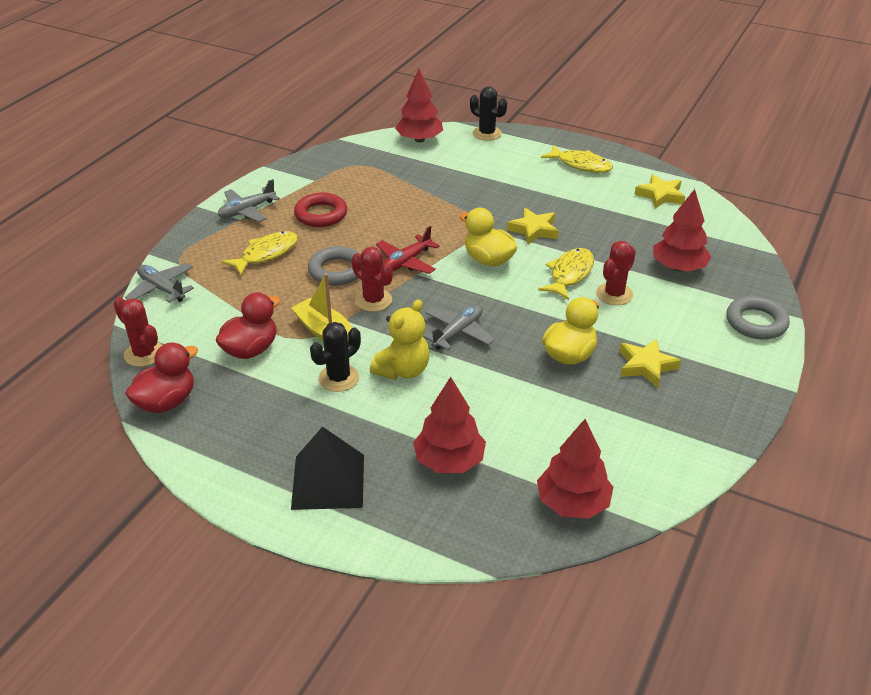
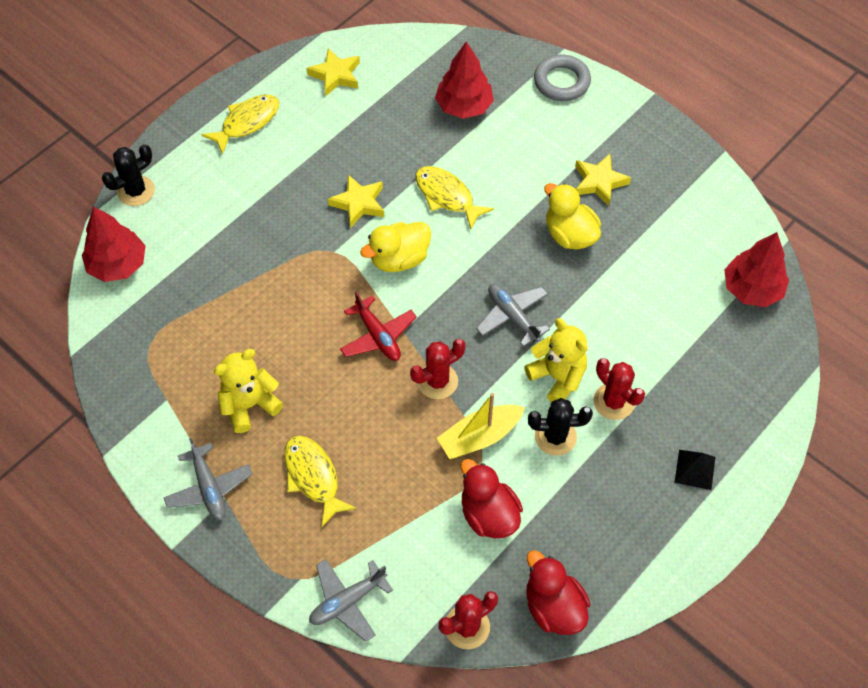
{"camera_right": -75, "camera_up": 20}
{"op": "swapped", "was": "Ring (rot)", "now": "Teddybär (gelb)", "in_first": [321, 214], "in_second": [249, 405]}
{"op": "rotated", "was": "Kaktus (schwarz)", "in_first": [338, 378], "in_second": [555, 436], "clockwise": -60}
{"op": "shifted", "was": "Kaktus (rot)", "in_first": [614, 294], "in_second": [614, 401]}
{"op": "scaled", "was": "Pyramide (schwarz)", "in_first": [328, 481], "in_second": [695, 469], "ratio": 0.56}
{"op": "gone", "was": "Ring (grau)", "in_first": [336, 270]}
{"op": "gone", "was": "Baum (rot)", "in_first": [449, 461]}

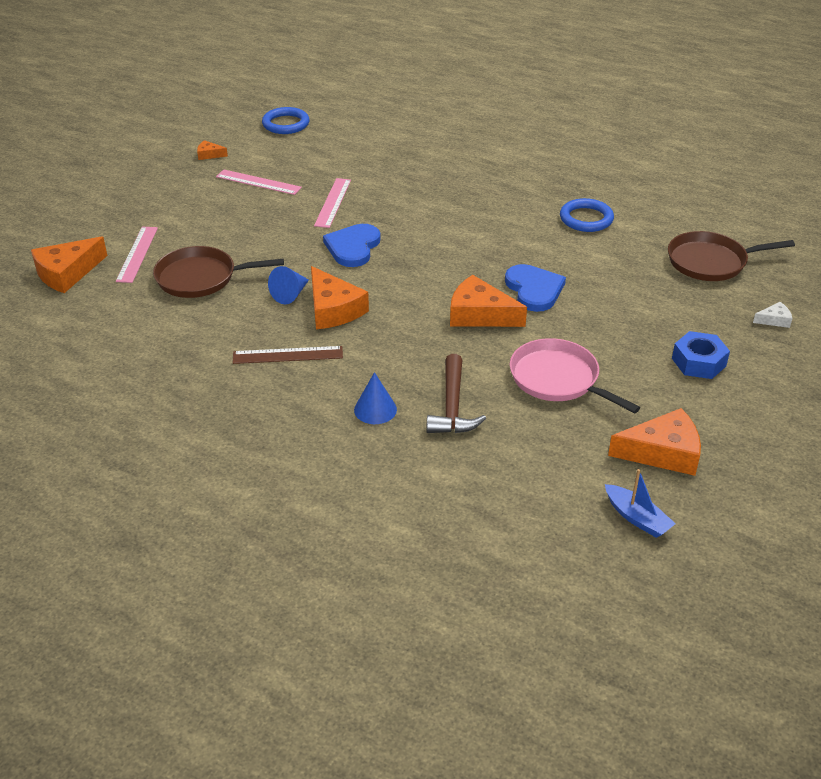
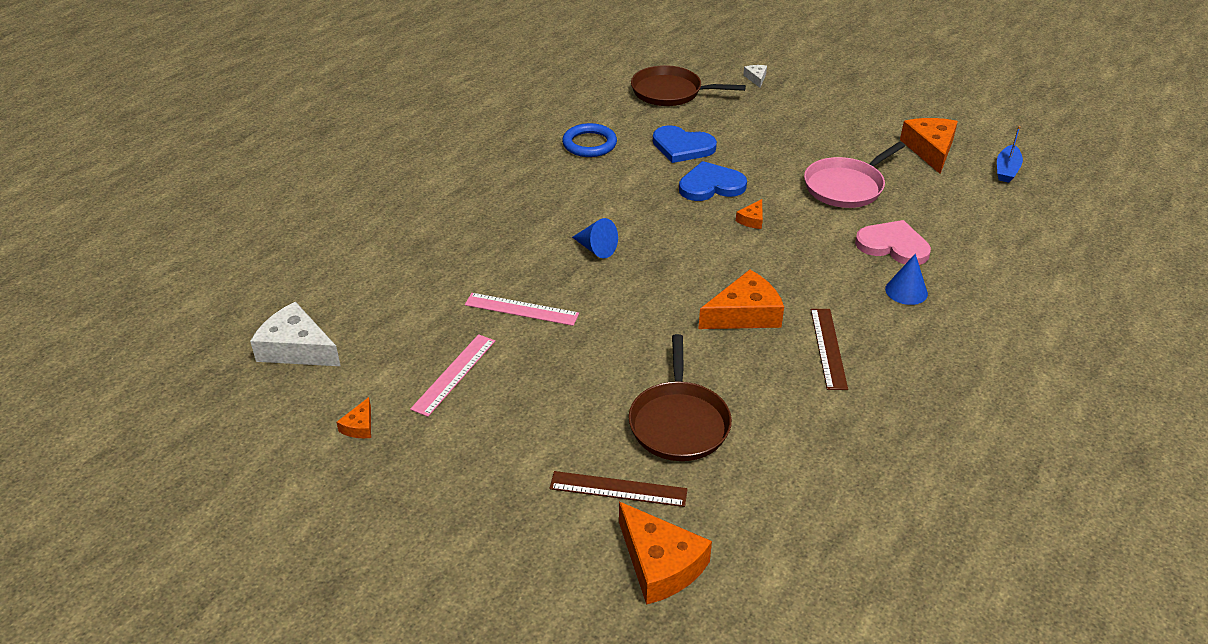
{"camera_right": -85, "camera_up": 0}
{"op": "swapped", "was": "Ring (blau)", "now": "Käse (weiß)", "in_first": [286, 124], "in_second": [296, 348]}
{"op": "repainted", "was": "Lineal (rosa)", "now": "Lineal (braun)", "in_first": [137, 254], "in_second": [618, 489]}
{"op": "shifted", "was": "Kegel (blau)", "in_first": [290, 294], "in_second": [596, 249]}
{"op": "rotated", "was": "Pfanne (braun)", "in_first": [711, 262], "in_second": [670, 92], "clockwise": 105}
{"op": "shifted", "was": "Herz (blau)", "in_first": [353, 247], "in_second": [682, 147]}
{"op": "scaled", "was": "Käse (orange)", "in_first": [479, 314], "in_second": [752, 220], "ratio": 0.48}
{"op": "swapped", "was": "Hammer (braun)", "now": "Herz (rosa)", "in_first": [452, 406], "in_second": [893, 245]}
{"op": "rotated", "was": "Boot (blau)", "in_first": [637, 518], "in_second": [1007, 170], "clockwise": 150}
{"op": "gone", "was": "Sechskantmutter (blau)", "in_first": [698, 362]}

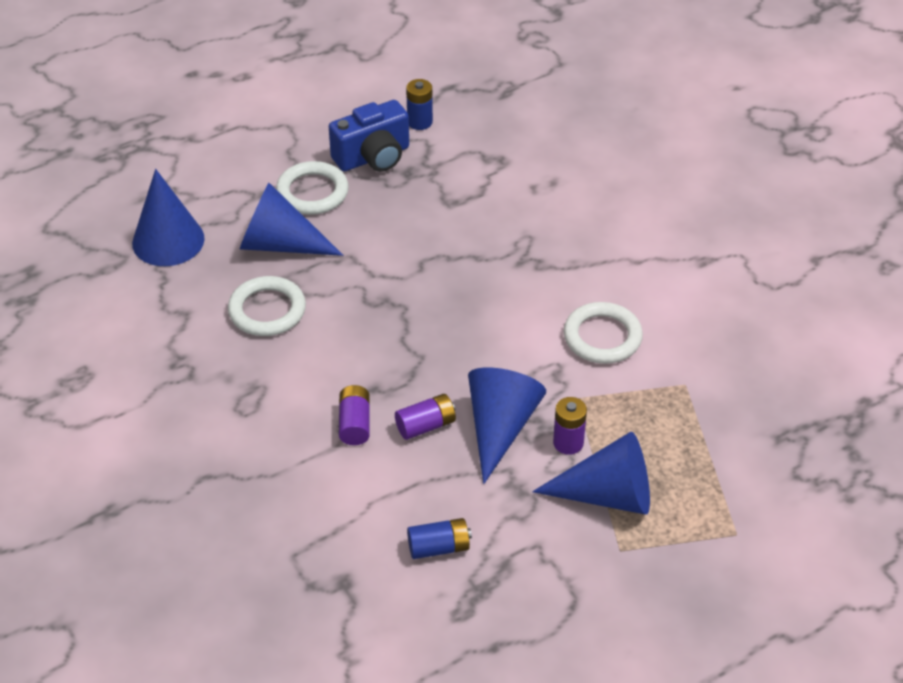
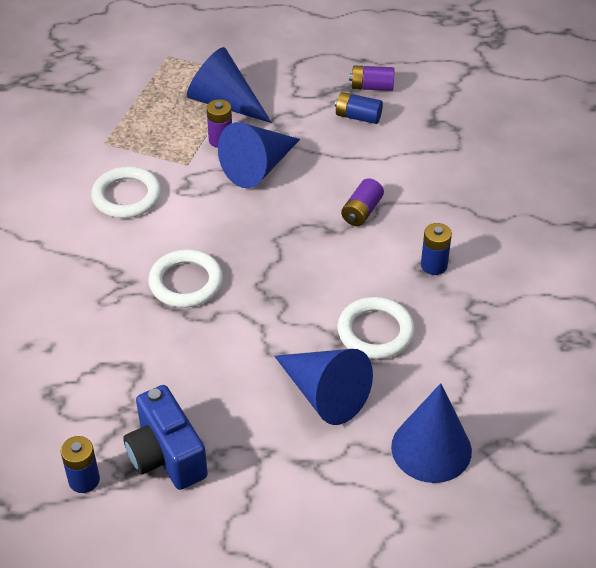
{"camera_right": -150, "camera_up": 0}
{"op": "rotated", "was": "Kamera (blau)", "in_first": [373, 157], "in_second": [166, 456], "clockwise": -120}
{"op": "shifted", "was": "Ring (weiß)", "in_first": [312, 192], "in_second": [186, 282]}
{"op": "shifted", "was": "Batterie (lila)", "in_first": [425, 426], "in_second": [372, 87]}
{"op": "new", "now": "Batterie (blau)", "in_second": [434, 265]}

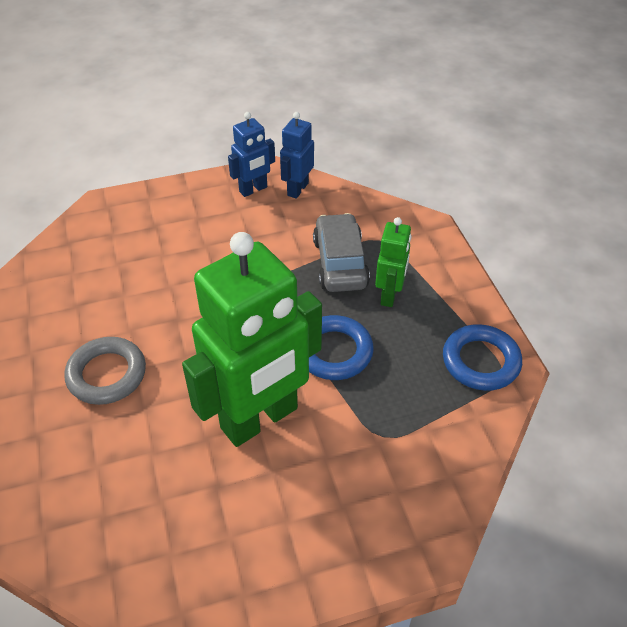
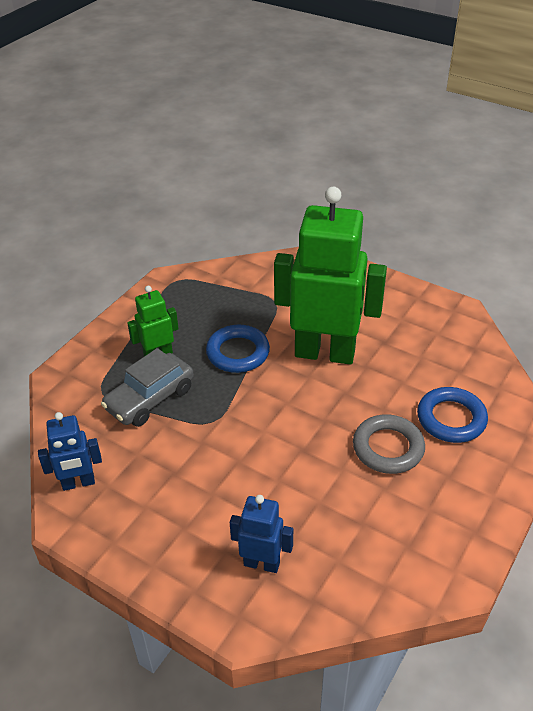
{"camera_right": -130, "camera_up": -5}
{"op": "shifted", "was": "Roboter (blau)", "in_first": [253, 189], "in_second": [262, 563]}
{"op": "shifted", "was": "Ring (blau)", "in_first": [480, 361], "in_second": [451, 419]}

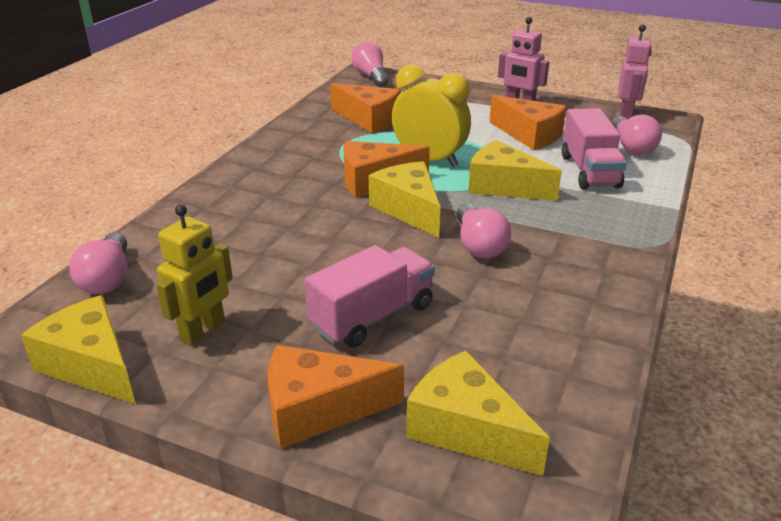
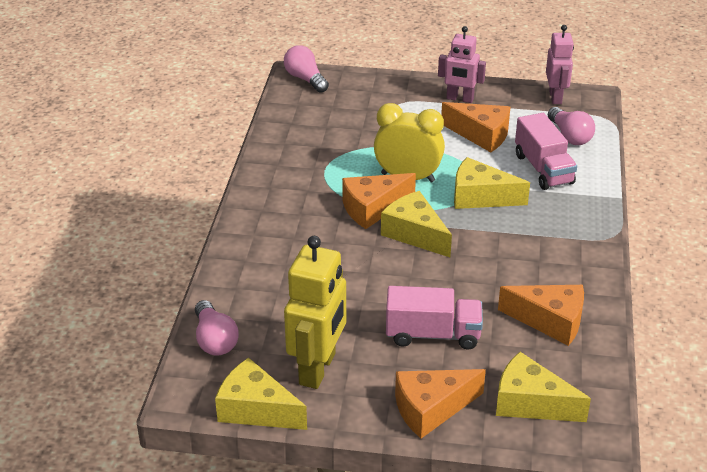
{"camera_right": -15, "camera_up": 5}
{"op": "scaled", "was": "Roboter (gelb)", "in_first": [203, 331], "in_second": [318, 369], "ratio": 1.57}
{"op": "rotated", "was": "Lastwagen (rosa)", "in_first": [372, 316], "in_second": [432, 334], "clockwise": 60}
{"op": "shifted", "was": "Käse (orange)", "in_first": [369, 119], "in_second": [550, 321]}
{"op": "gone", "was": "Glühbirne (rosa)", "in_first": [479, 245]}

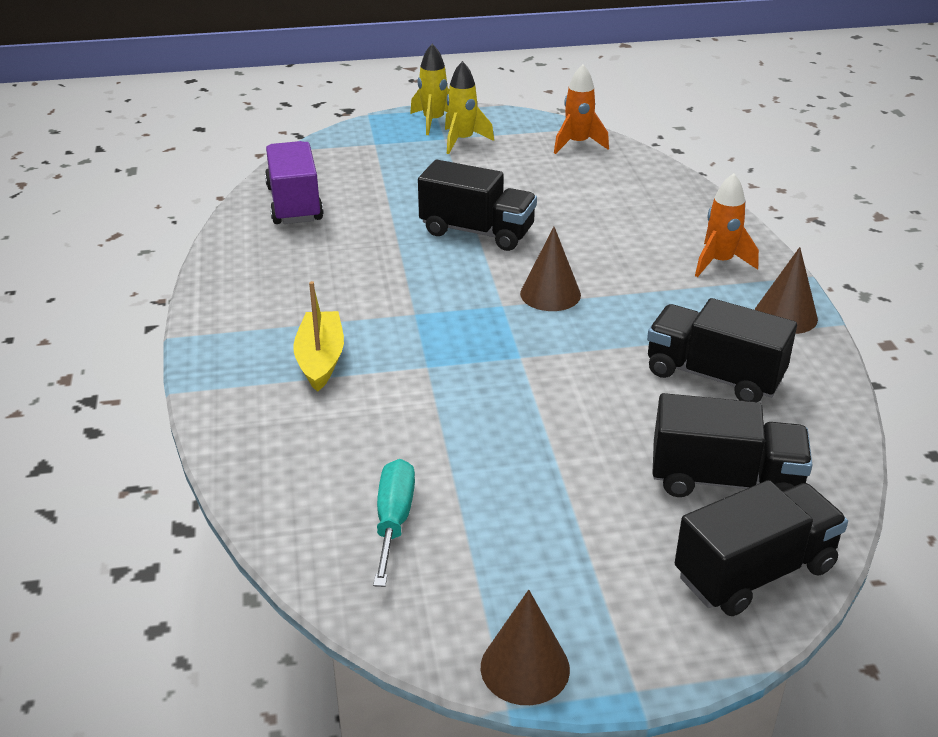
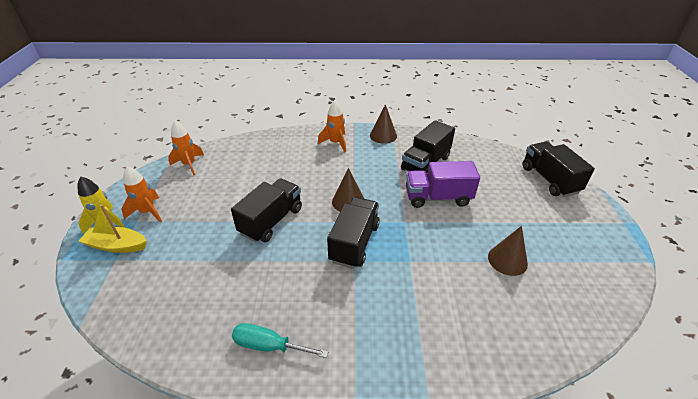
{"camera_right": -80, "camera_up": 5}
{"op": "shifted", "was": "Boot (gelb)", "in_first": [320, 359], "in_second": [117, 245]}
{"op": "repainted", "was": "Rakete (gelb)", "now": "Rakete (orange)", "in_first": [462, 141], "in_second": [148, 212]}
{"op": "shifted", "was": "Schraubenzieher (türkis)", "in_first": [394, 520], "in_second": [269, 346]}
{"op": "shifted", "was": "Lastwagen (schwarz)", "in_first": [724, 480], "in_second": [354, 243]}
{"op": "shifted", "was": "Lastwagen (lila)", "in_first": [294, 204], "in_second": [438, 197]}
{"op": "shifted", "was": "Kegel (braun)", "in_first": [525, 667], "in_second": [507, 260]}

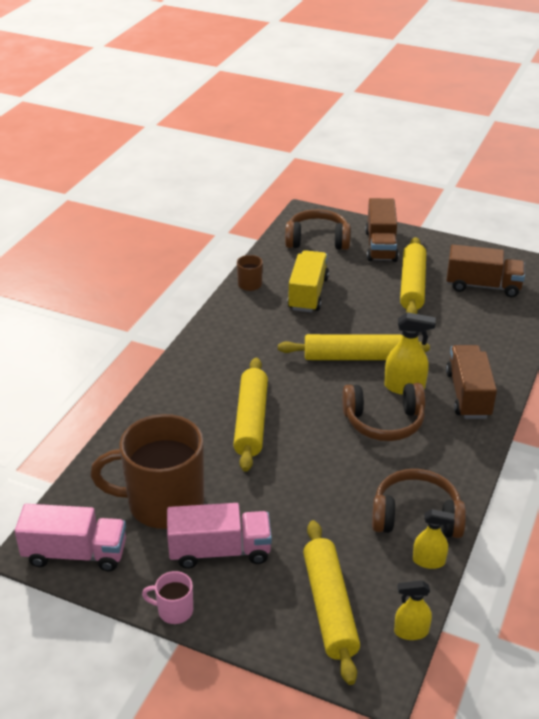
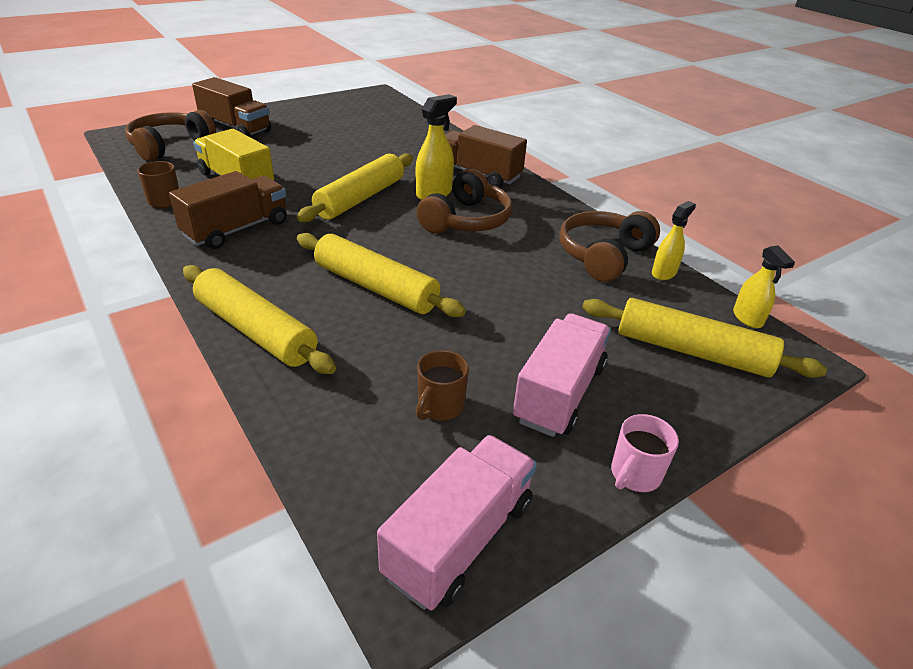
{"camera_right": -60, "camera_up": 0}
{"op": "shifted", "was": "Lastwagen (braun)", "in_first": [483, 286], "in_second": [237, 229]}
{"op": "shifted", "was": "Nudelholz (gelb)", "in_first": [412, 285], "in_second": [256, 330]}
{"op": "scaled", "was": "Tasse (braun)", "in_first": [163, 503], "in_second": [440, 406], "ratio": 0.42}
{"op": "rotated", "was": "Sprühflasche (gelb)", "in_first": [411, 631], "in_second": [747, 318], "clockwise": -45}

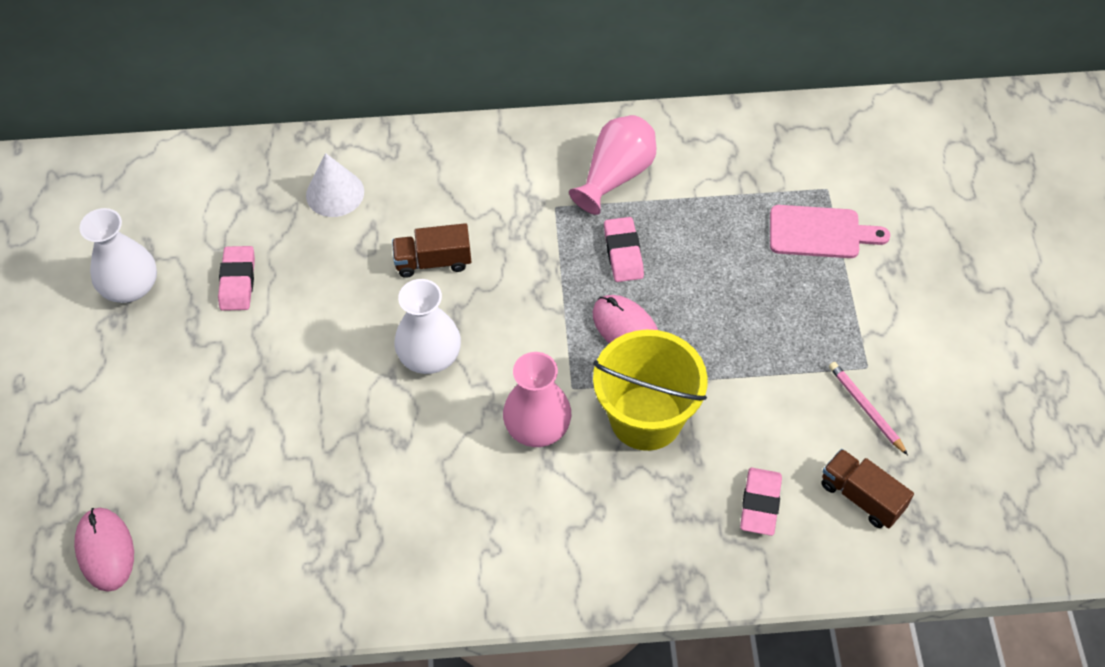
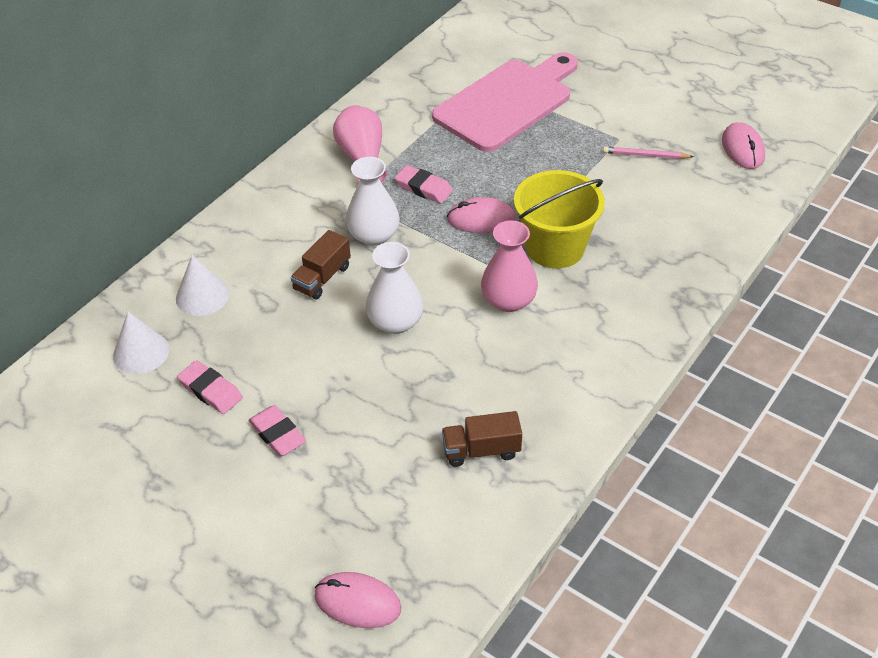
{"camera_right": -50, "camera_up": -10}
{"op": "new", "now": "Kegel (weiß)", "in_second": [141, 352]}
{"op": "shifted", "was": "Radiergummi (rosa)", "in_first": [760, 504], "in_second": [277, 434]}
{"op": "shifted", "was": "Vase (weiß)", "in_first": [131, 287], "in_second": [374, 235]}
{"op": "scaled", "was": "Schneidebrett (rosa)", "in_first": [820, 232], "in_second": [507, 102], "ratio": 1.9}
{"op": "shifted", "was": "Lastwagen (braun)", "in_first": [861, 497], "in_second": [481, 450]}
{"op": "new", "now": "Computermaus (rosa)", "in_second": [742, 149]}

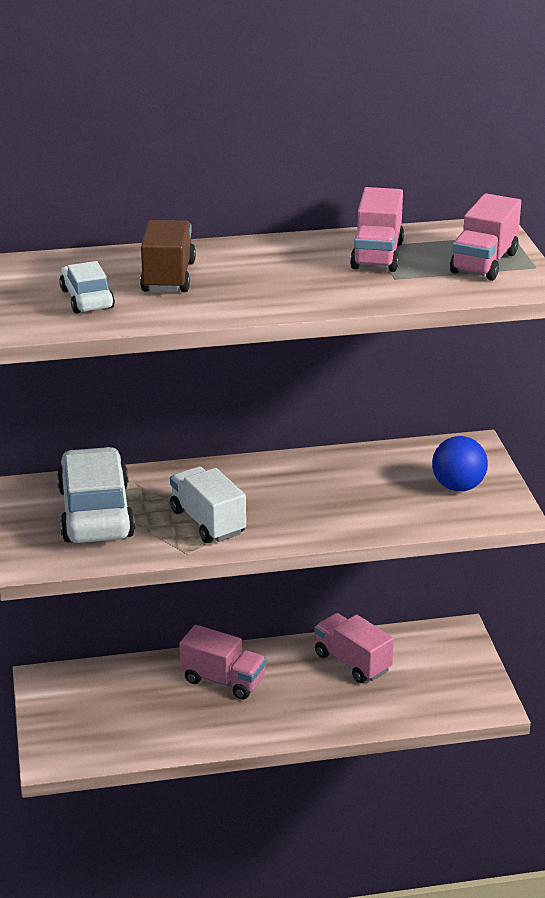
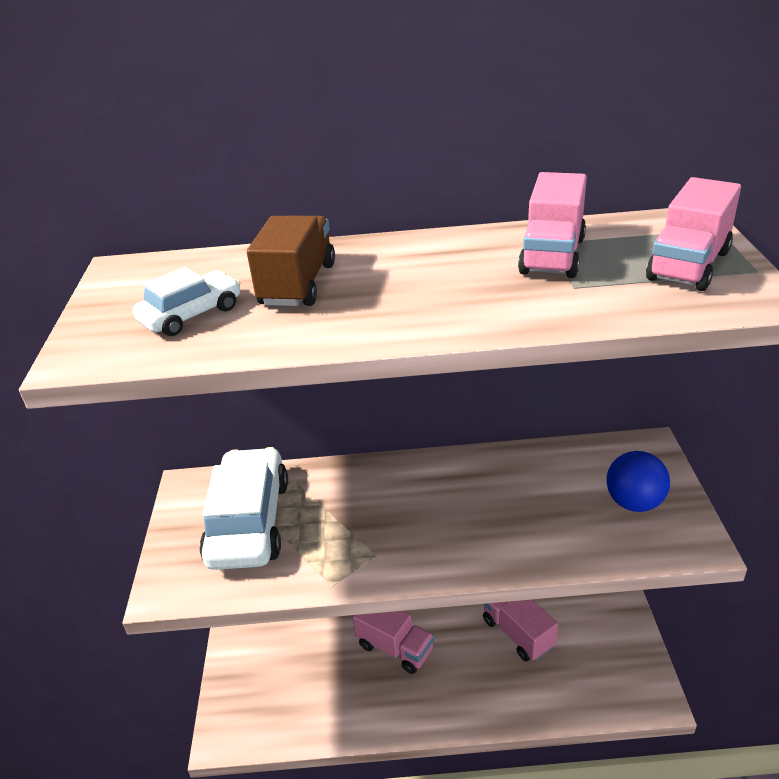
{"camera_right": 10, "camera_up": 5}
{"op": "rotated", "was": "Auto (weiß)", "in_first": [87, 299], "in_second": [191, 314], "clockwise": 60}
{"op": "gone", "was": "Lastwagen (weiß)", "in_first": [207, 522]}

